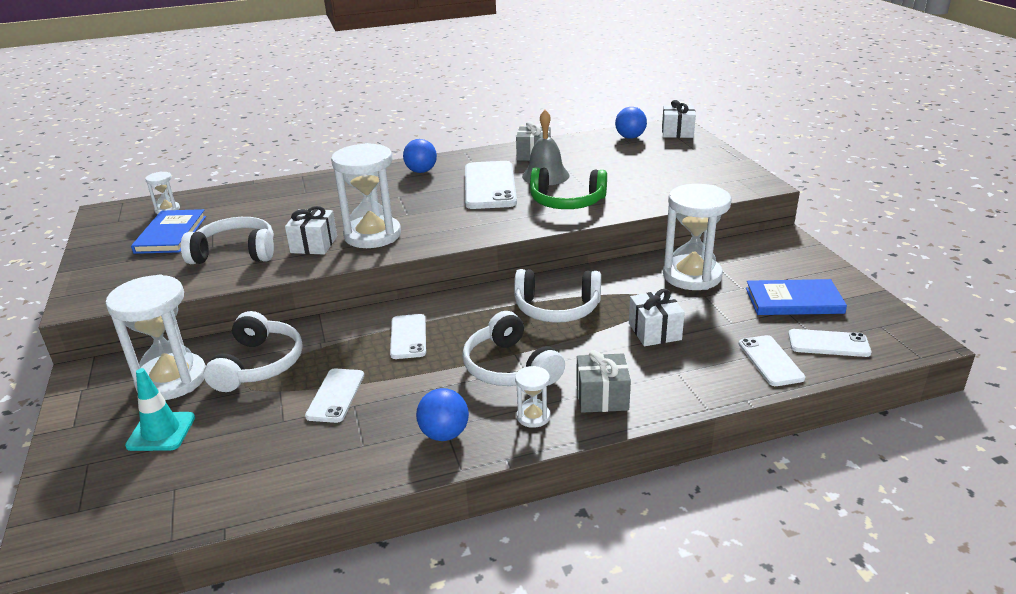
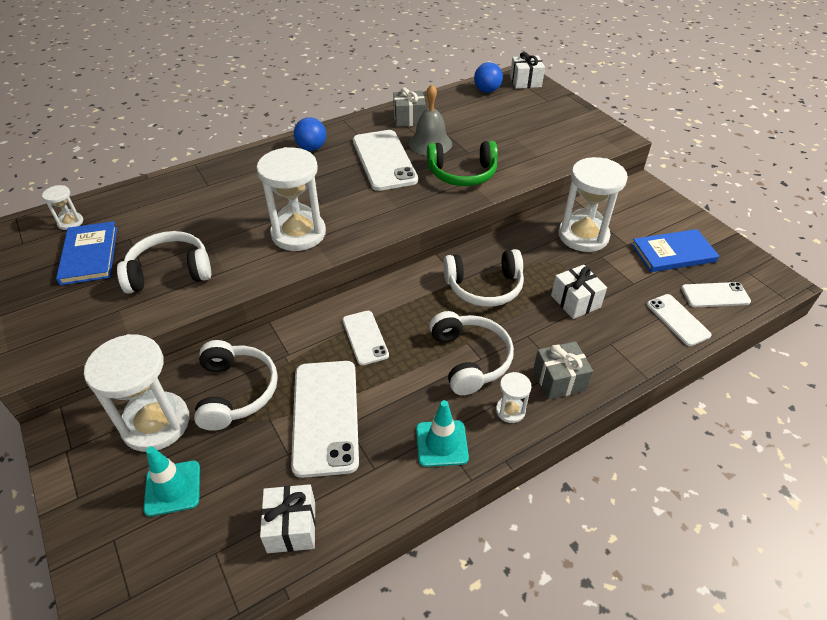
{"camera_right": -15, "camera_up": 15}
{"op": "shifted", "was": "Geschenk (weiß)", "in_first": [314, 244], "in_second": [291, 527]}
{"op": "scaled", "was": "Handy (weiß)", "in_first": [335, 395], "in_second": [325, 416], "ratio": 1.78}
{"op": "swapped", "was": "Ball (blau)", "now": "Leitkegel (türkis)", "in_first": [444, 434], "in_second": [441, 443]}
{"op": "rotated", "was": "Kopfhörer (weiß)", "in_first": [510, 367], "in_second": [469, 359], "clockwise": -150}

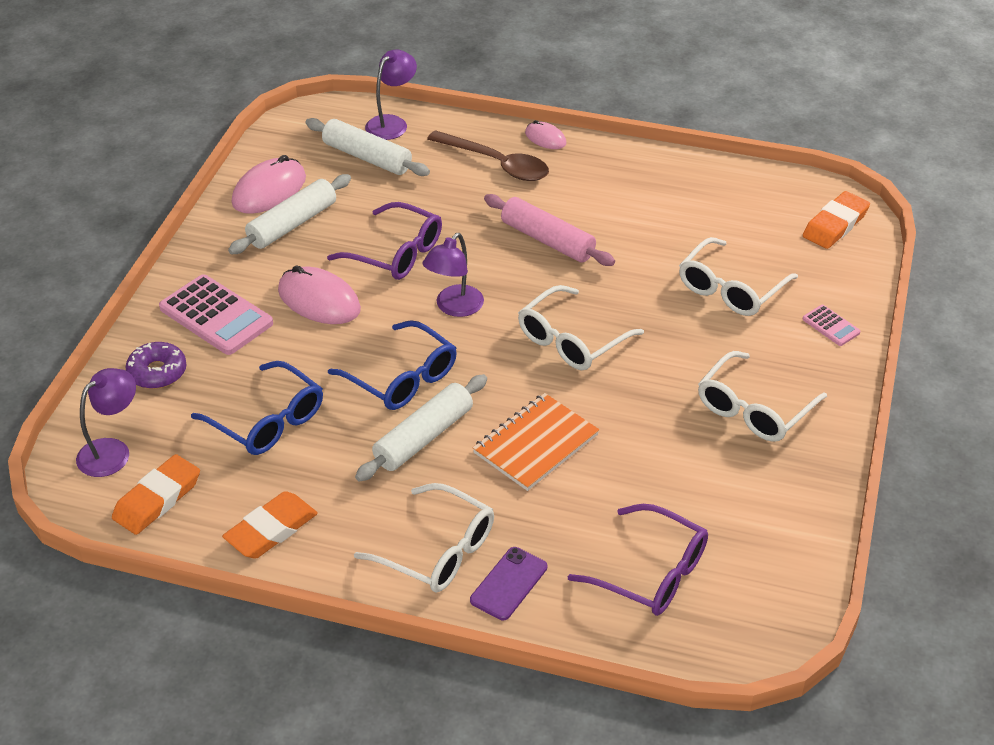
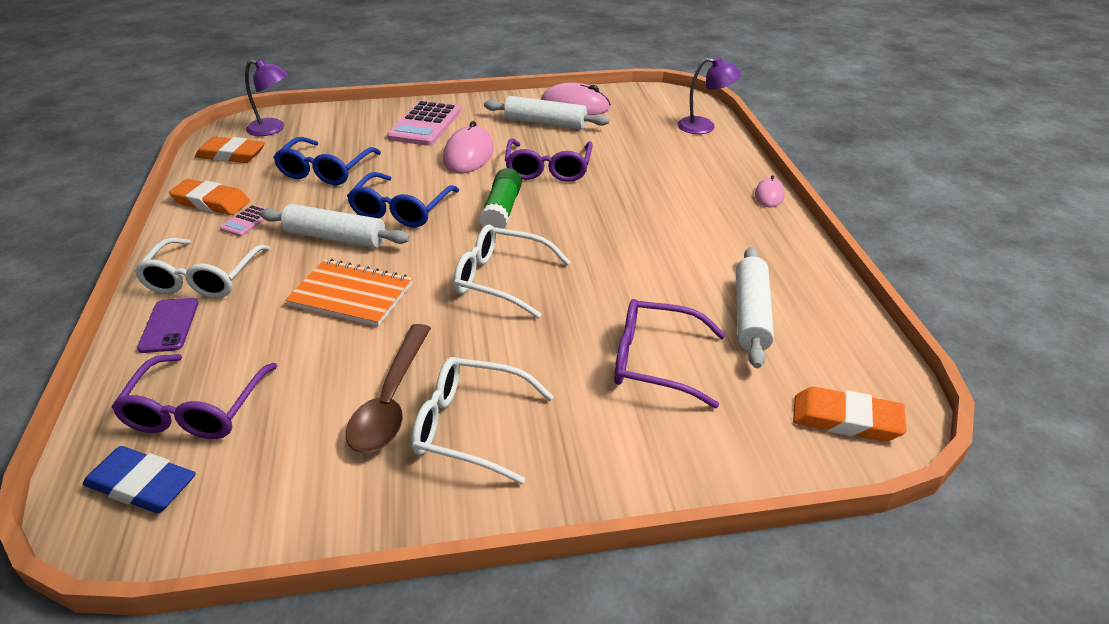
{"camera_right": 65, "camera_up": -5}
{"op": "new", "now": "Radiergummi (blau)", "in_second": [142, 485]}
{"op": "rotated", "was": "Handy (lila)", "in_first": [509, 584], "in_second": [169, 325], "clockwise": 75}
{"op": "shifted", "was": "Taschenrechner (rosa)", "in_first": [831, 326], "in_second": [247, 221]}
{"op": "shifted", "was": "Löffel (braun)", "in_first": [496, 164], "in_second": [391, 400]}
{"op": "swapped", "was": "Lampe (lila)", "now": "Klebestift (grün)", "in_first": [454, 307], "in_second": [502, 210]}
{"op": "repainted", "was": "Brille (weiß)", "now": "Brille (lila)", "in_first": [730, 289], "in_second": [655, 361]}
{"op": "shifted", "was": "Nudelholz (weiß)", "in_first": [367, 157], "in_second": [751, 315]}
{"op": "gone", "was": "Donut (lila)", "in_first": [157, 372]}
{"op": "gone", "was": "Nudelholz (rosa)", "in_first": [547, 240]}

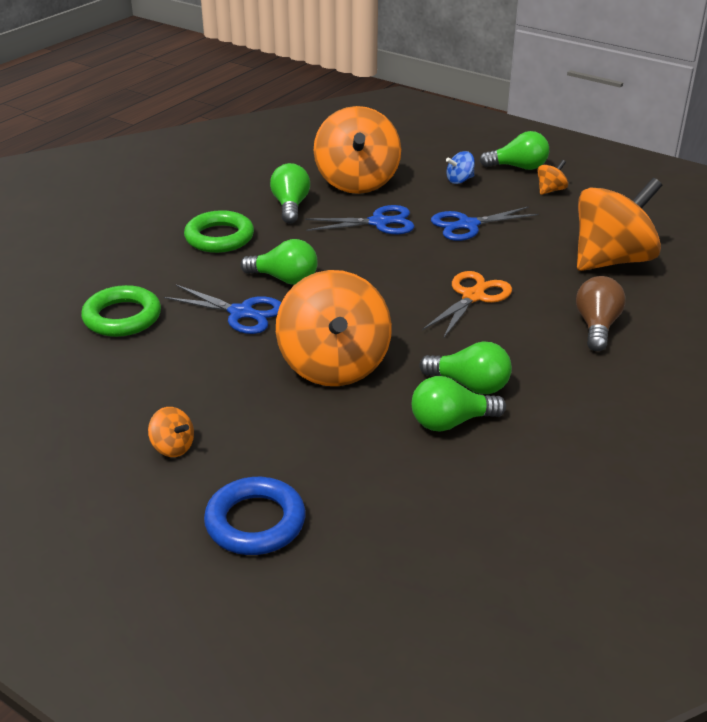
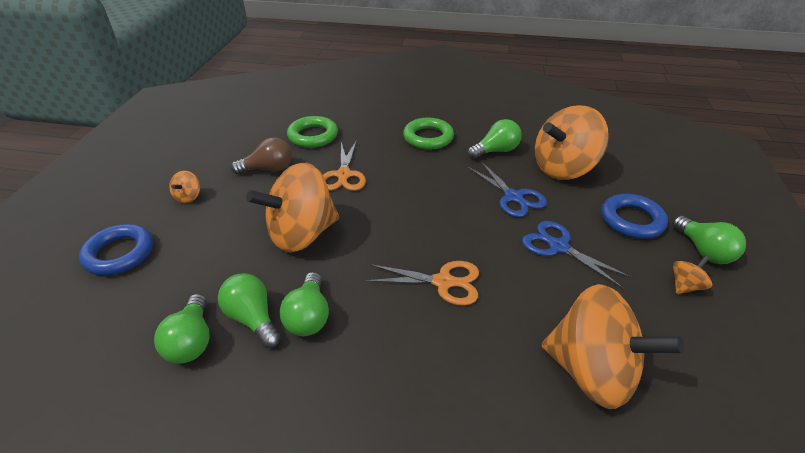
{"camera_right": 65, "camera_up": 5}
{"op": "shifted", "was": "Glühbirne (grün)", "in_first": [284, 279], "in_second": [191, 341]}
{"op": "shifted", "was": "Glühbirne (braun)", "in_first": [596, 326], "in_second": [268, 169]}
{"op": "repainted", "was": "Schere (blau)", "now": "Schere (orange)", "in_first": [241, 313], "in_second": [344, 175]}
{"op": "swapped", "was": "Kreisel (blau)", "now": "Ring (blau)", "in_first": [459, 180], "in_second": [631, 220]}
{"op": "rotated", "was": "Kreisel (orange)", "in_first": [550, 190], "in_second": [685, 286], "clockwise": -60}

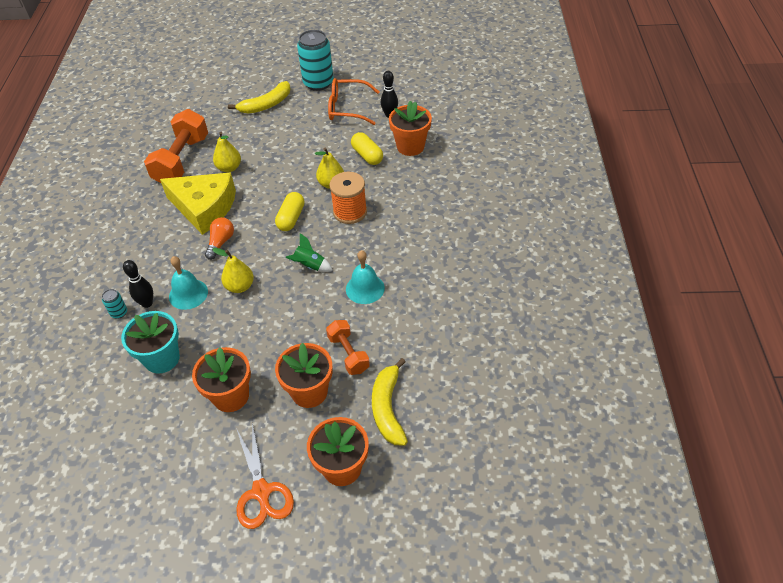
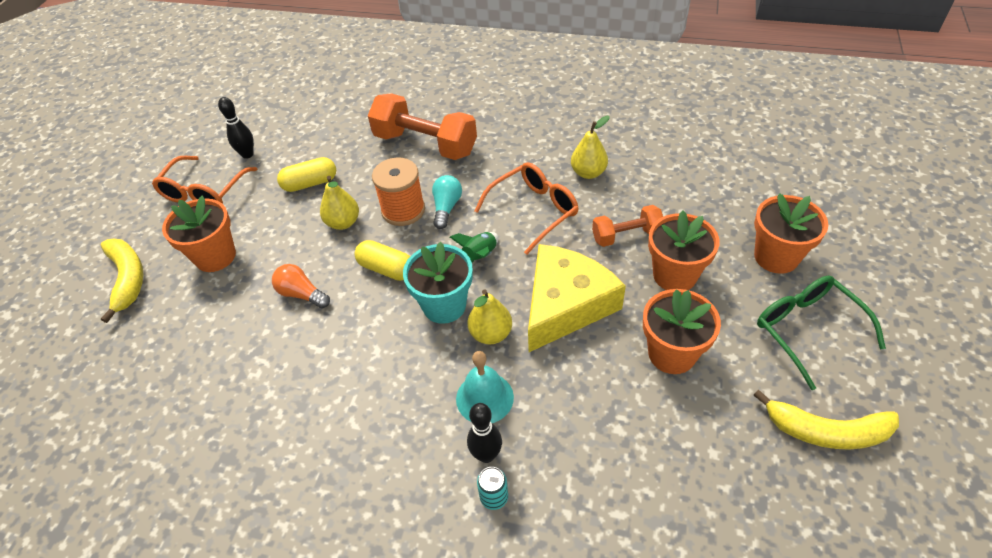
{"camera_right": -75, "camera_up": 0}
{"op": "shifted", "was": "Blumentopf (orange)", "in_first": [410, 146], "in_second": [215, 256]}
{"op": "shifted", "was": "Glühbirne (orange)", "in_first": [221, 242], "in_second": [302, 294]}
{"op": "shifted", "was": "Hantel (orange)", "in_first": [182, 160], "in_second": [425, 144]}
{"op": "shifted", "was": "Blumentopf (türkis)", "in_first": [162, 358], "in_second": [444, 305]}
{"op": "new", "now": "Glühbirne (türkis)", "in_second": [446, 208]}
{"op": "swapped", "was": "Glocke (türkis)", "now": "Brille (orange)", "in_first": [365, 288], "in_second": [533, 211]}
{"op": "shifted", "was": "Käse (gelb)", "in_first": [204, 208], "in_second": [565, 305]}
{"op": "shifted", "was": "Birne (gelb)", "in_first": [229, 168], "in_second": [588, 173]}
{"op": "shifted", "was": "Banane (gelb)", "in_first": [388, 408], "in_second": [826, 431]}
{"op": "swapped", "was": "Schere (orange)", "now": "Brille (grün)", "in_first": [261, 491], "in_second": [807, 330]}
{"op": "gone", "was": "Dose (türkis)", "in_first": [318, 83]}

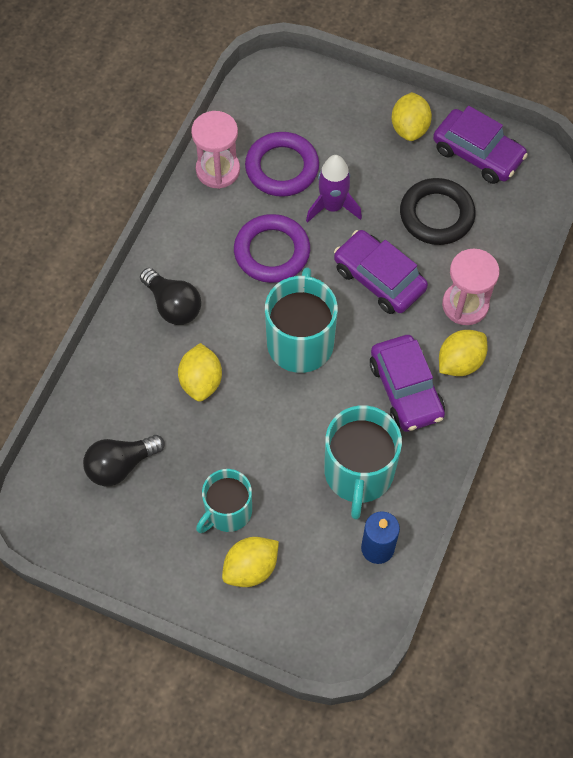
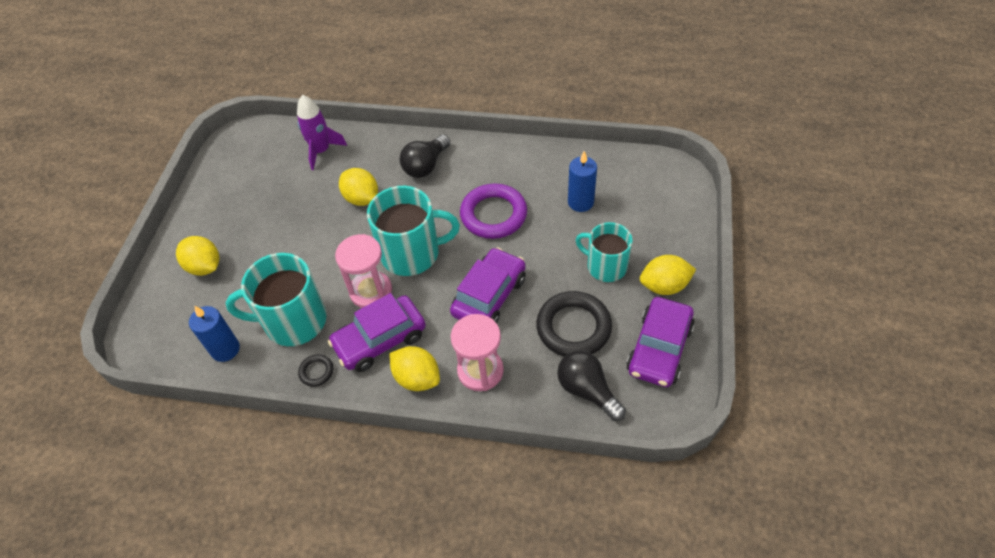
{"camera_right": 80, "camera_up": -10}
{"op": "shifted", "was": "Rakete (lila)", "in_first": [332, 206], "in_second": [321, 151]}
{"op": "new", "now": "Ring (schwarz)", "in_second": [316, 371]}
{"op": "shifted", "was": "Sanduhr (rosa)", "in_first": [218, 170], "in_second": [371, 291]}
{"op": "rotated", "was": "Zitrone (gelb)", "in_first": [201, 381], "in_second": [362, 198], "clockwise": 60}
{"op": "shifted", "was": "Glühbirne (schwarz)", "in_first": [121, 465], "in_second": [587, 390]}
{"op": "swapped", "was": "Ring (lila)", "now": "Kerze (blau)", "in_first": [282, 168], "in_second": [580, 202]}
{"op": "shifted", "was": "Tasse (türkis)", "in_first": [227, 511], "in_second": [605, 266]}

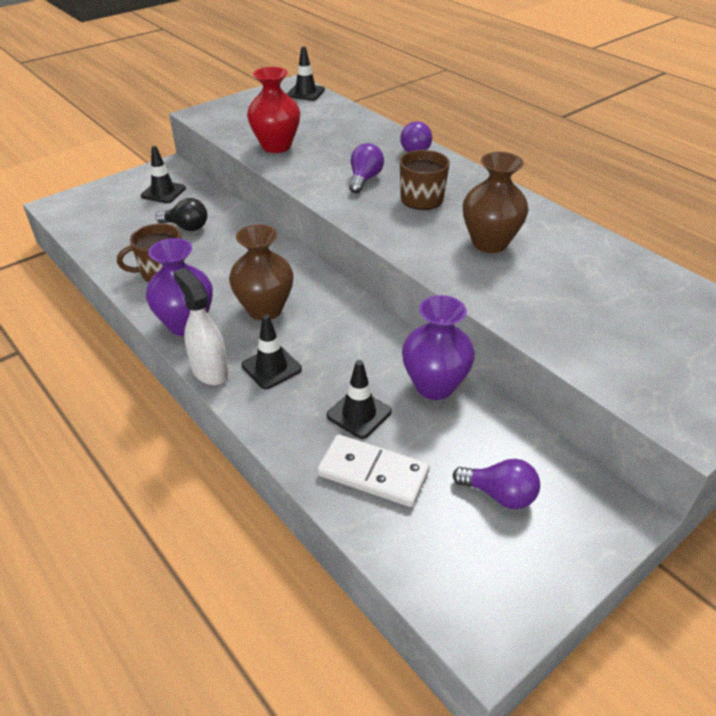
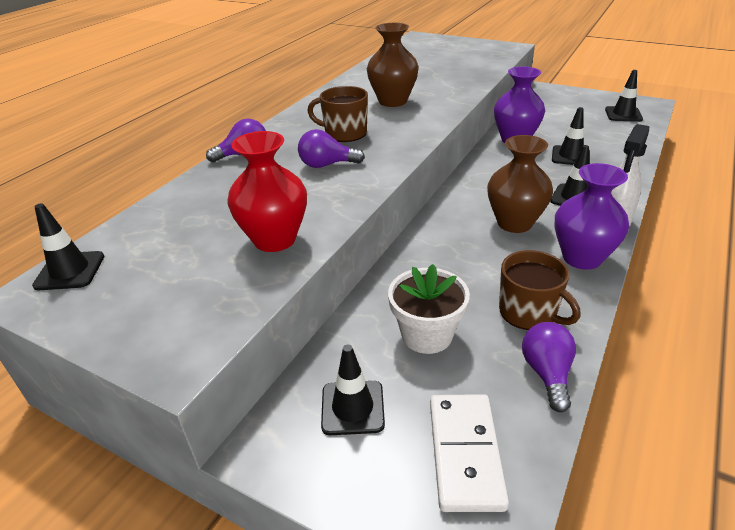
{"camera_right": -110, "camera_up": -5}
{"op": "swapped", "was": "Glühbirne (schwarz)", "now": "Blumentopf (weiß)", "in_first": [186, 227], "in_second": [427, 335]}
{"op": "shifted", "was": "Dominostein (weiß)", "in_first": [373, 473], "in_second": [464, 453]}
{"op": "shifted", "was": "Glühbirne (lila)", "in_first": [499, 495], "in_second": [547, 373]}
{"op": "new", "now": "Leitkegel (schwarz)", "in_second": [623, 114]}

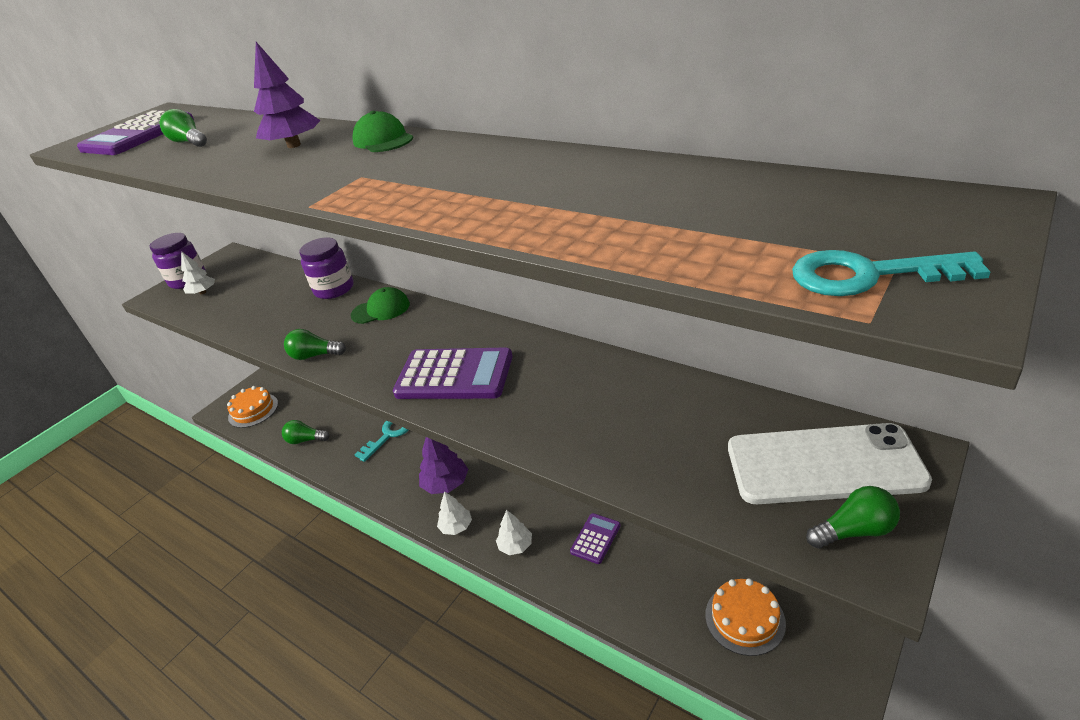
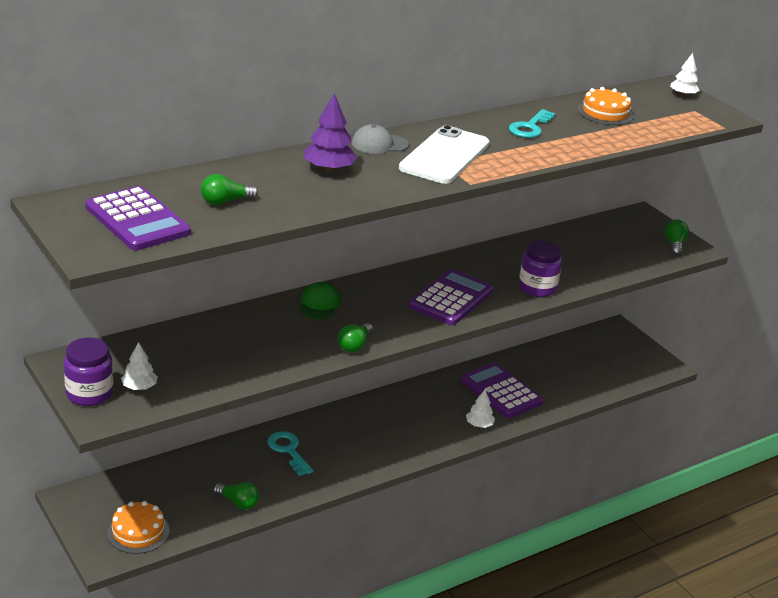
{"camera_right": -75, "camera_up": -5}
{"op": "rotated", "was": "Glühbirne (grün)", "in_first": [305, 440], "in_second": [238, 502], "clockwise": -90}
{"op": "repainted", "was": "Kappe (grün)", "now": "Kappe (grau)", "in_first": [383, 140], "in_second": [379, 144]}
{"op": "shifted", "was": "Handy (weiß)", "in_first": [823, 464], "in_second": [444, 156]}
{"op": "scaled", "was": "Taschenrechner (lila)", "in_first": [595, 538], "in_second": [501, 391], "ratio": 1.88}
{"op": "shifted", "was": "Schlüssel (türkis)", "in_first": [868, 275], "in_second": [530, 127]}
{"op": "shifted", "was": "Einmachglas (lila)", "in_first": [334, 289], "in_second": [537, 288]}
{"op": "shifted", "was": "Kuchen (orange)", "in_first": [745, 618], "in_second": [605, 113]}
{"op": "shifted", "was": "Baum (weiß)", "in_first": [456, 526], "in_second": [683, 95]}
{"op": "gone", "was": "Baum (lila)", "in_first": [446, 484]}

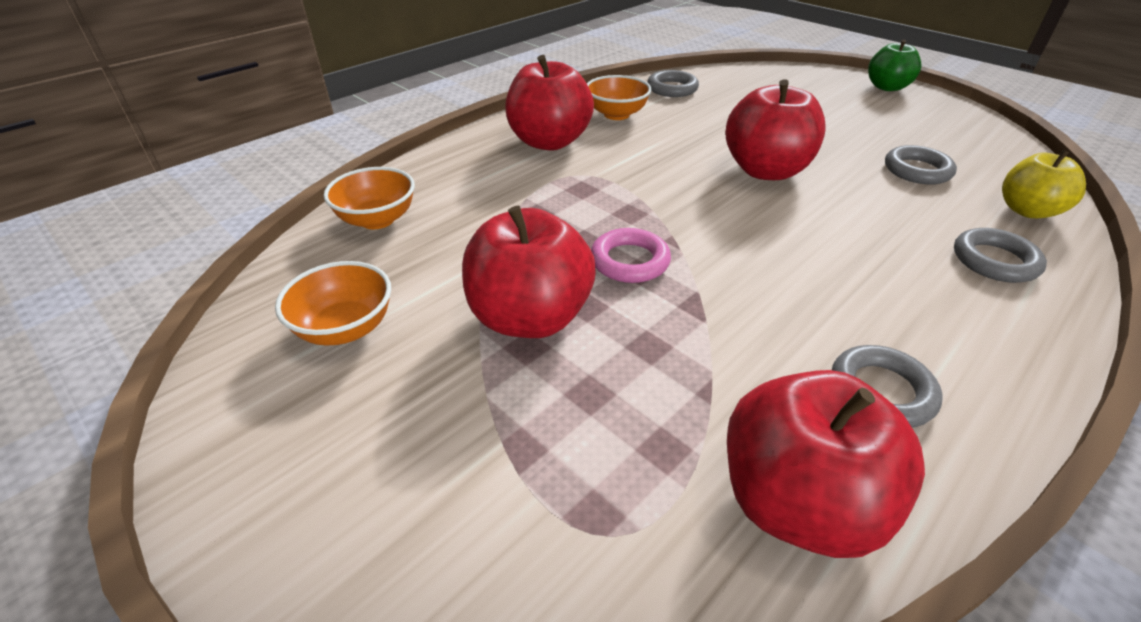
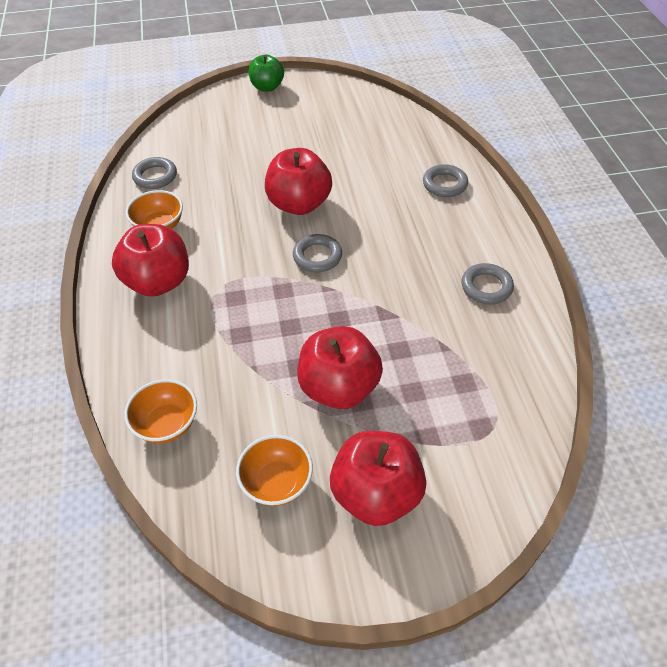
{"camera_right": -55, "camera_up": 10}
{"op": "shifted", "was": "Ring (grau)", "in_first": [917, 170], "in_second": [317, 256]}
{"op": "shifted", "was": "Apfel (rot)", "in_first": [797, 502], "in_second": [376, 494]}
{"op": "gone", "was": "Ring (rosa)", "in_first": [629, 261]}
{"op": "gone", "was": "Apfel (gelb)", "in_first": [1027, 211]}

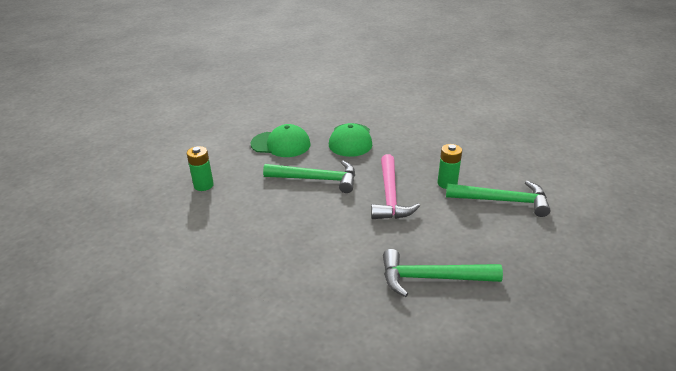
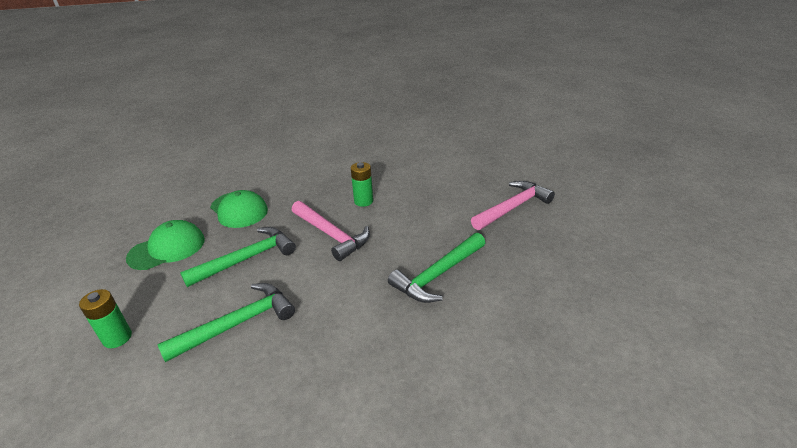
{"camera_right": -45, "camera_up": 0}
{"op": "shifted", "was": "Hammer (grün)", "in_first": [502, 201], "in_second": [237, 324]}
{"op": "new", "now": "Hammer (rosa)", "in_second": [512, 207]}

